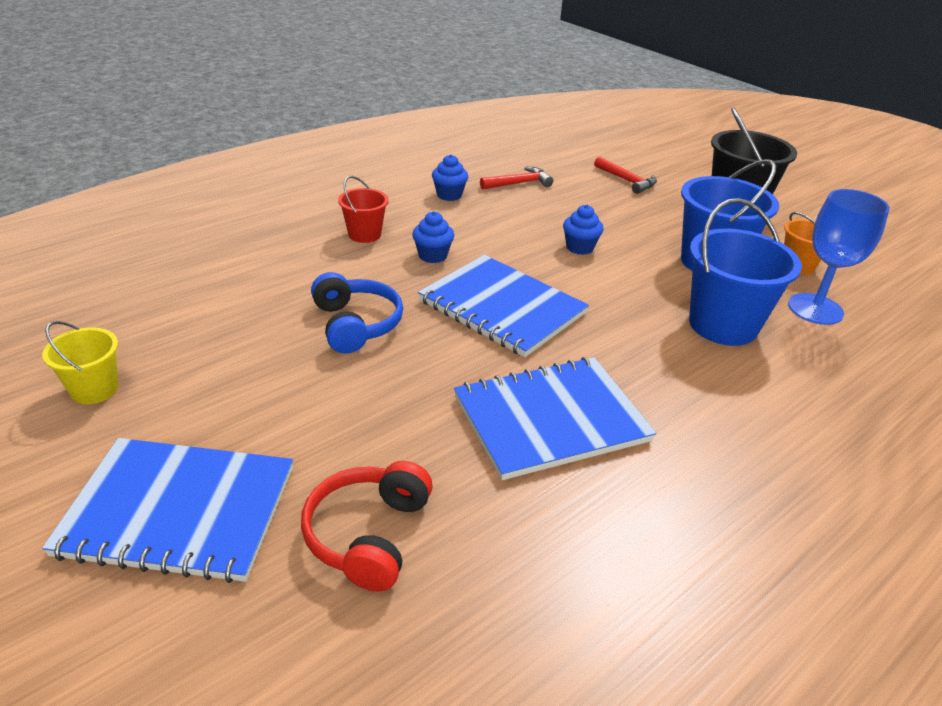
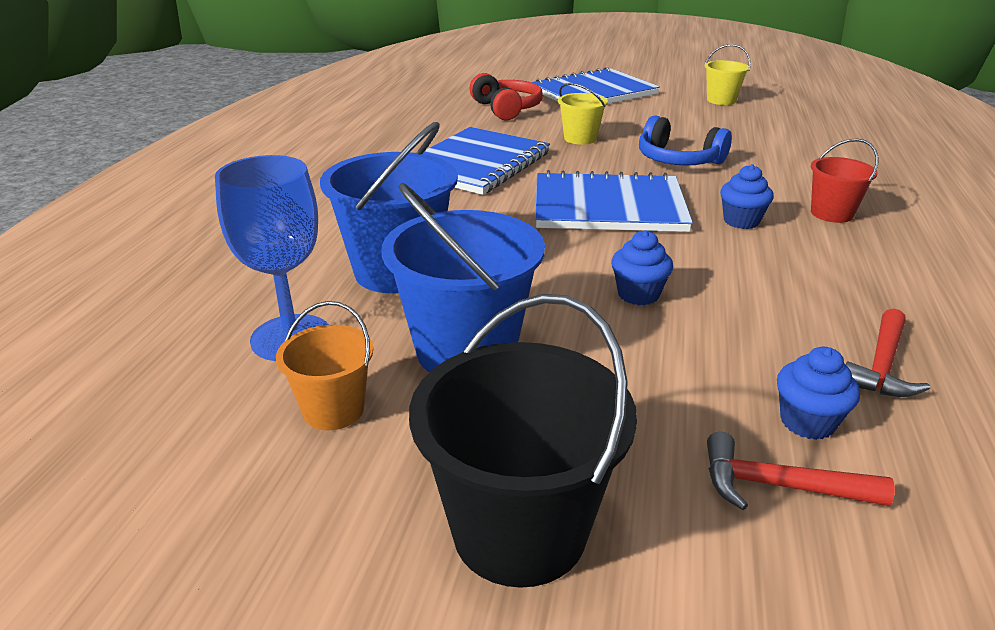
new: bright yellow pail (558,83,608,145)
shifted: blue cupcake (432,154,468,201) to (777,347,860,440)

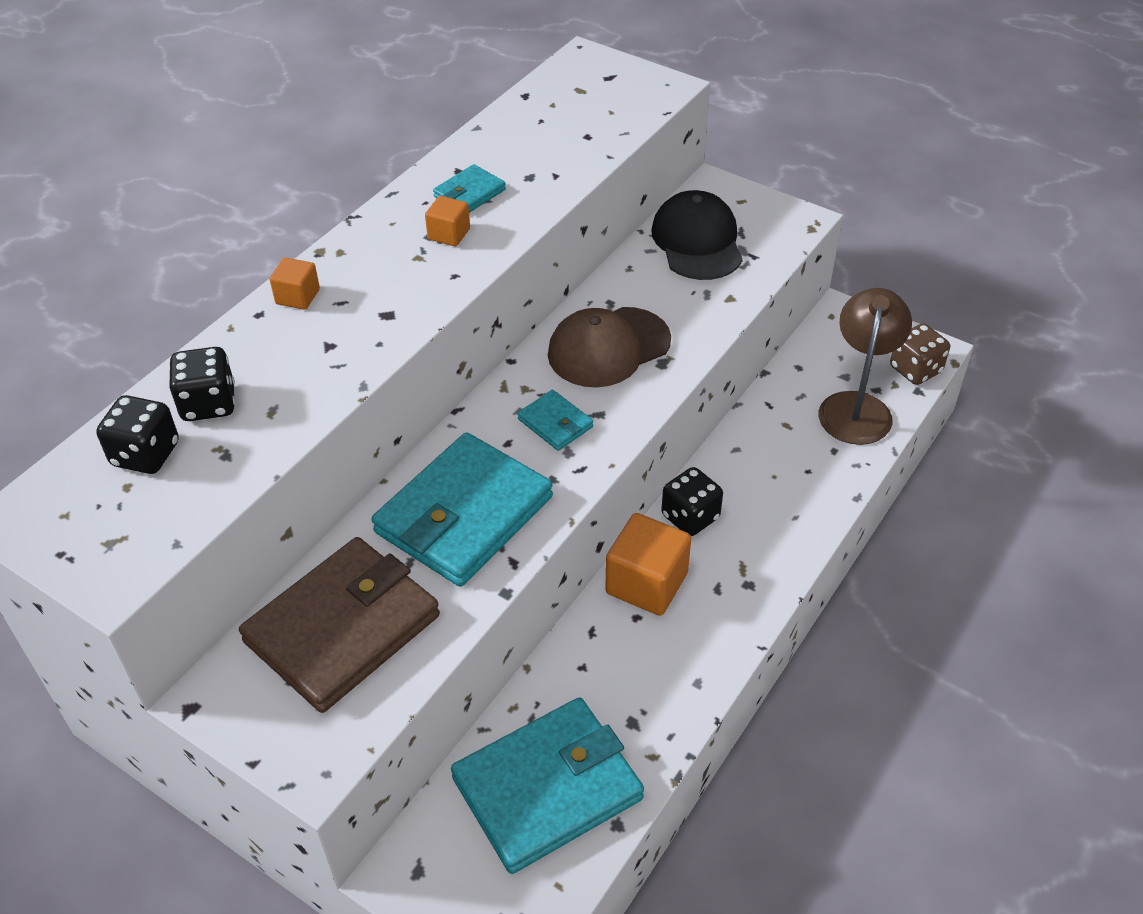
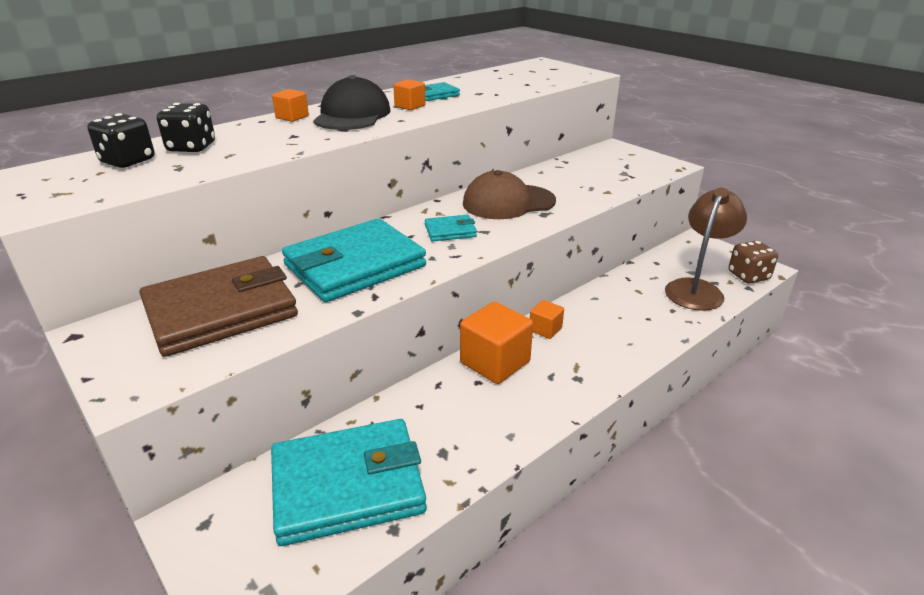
shifted: ebony baseball cap (651,190,743,280) to (313,75,390,130)
swapped: ebony die (661,467,723,536) to orange solid cube (530,300,564,339)
rotated: turquoise card wallet (518,390,593,451) = (425,215,477,242) 75 degrees counterclockwise

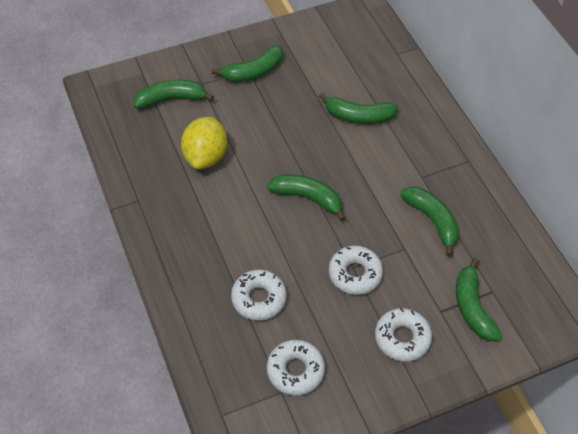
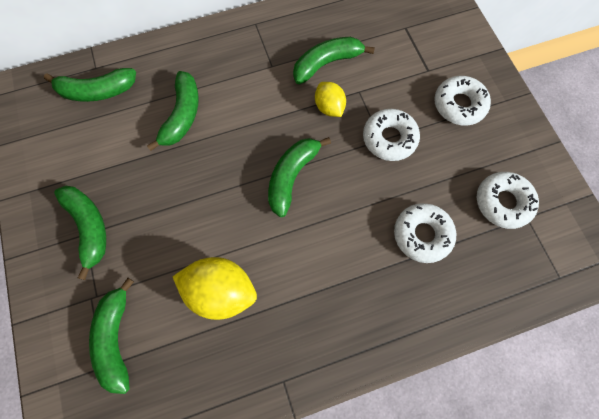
new: bright yellow citrus fruit (315,82,346,117)
shifted: leaf-green toy banana (456,258,502,341) to (44,68,136,102)

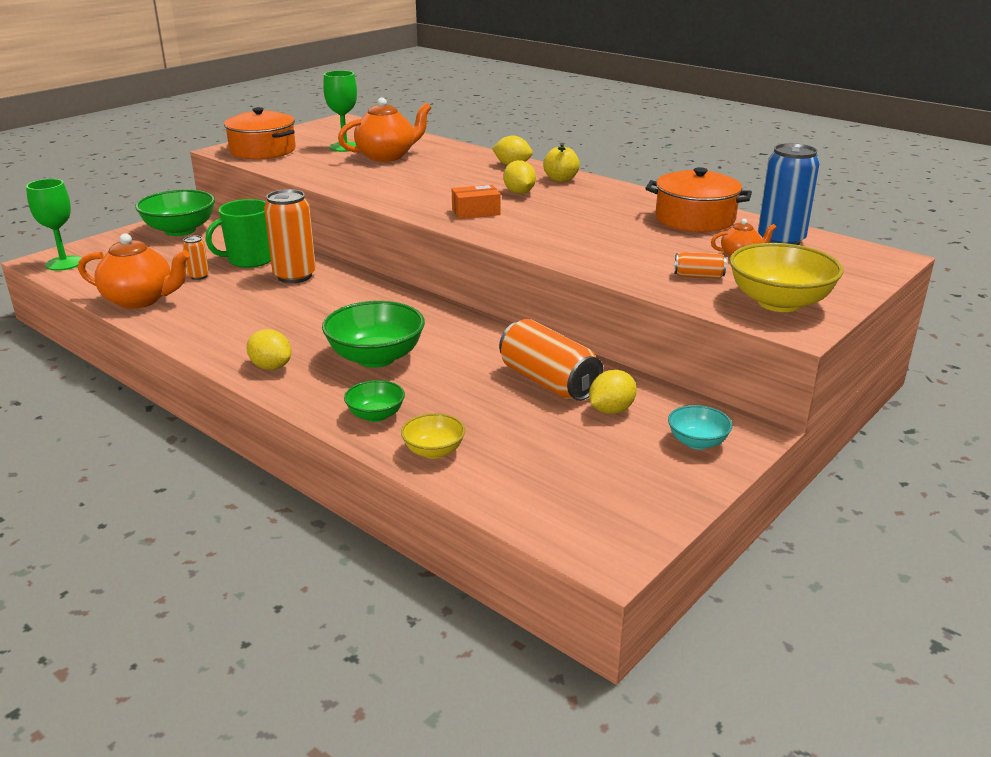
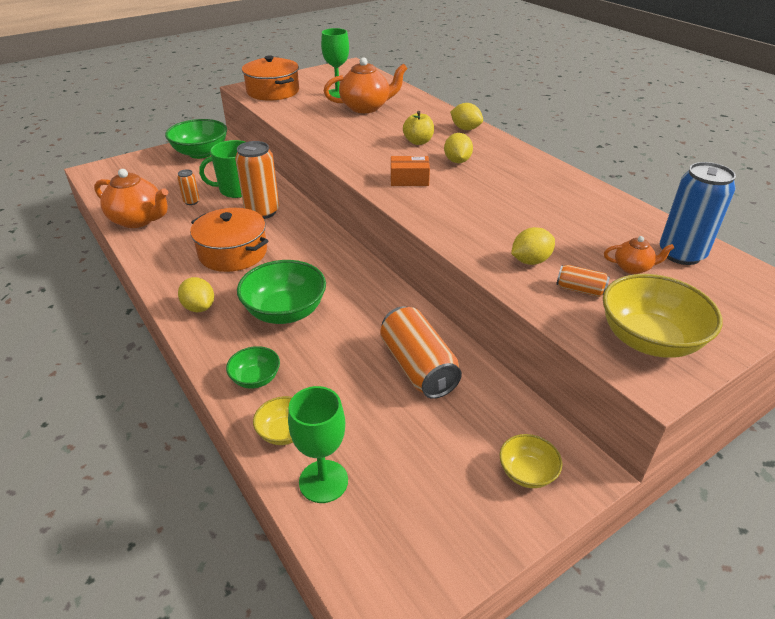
shifted: orange pot (645,167,752,232) to (190,208,268,272); leaf-green chalice (26,179,81,271) to (288,386,348,503); bright yellow toy apple (543,143,580,182) to (403,111,434,145); bright yellow citrus fruit (589,370,637,414) to (511,227,555,265)
repainted: turquoise serving bowl (668,405,732,450) to bright yellow serving bowl (500,434,563,488)

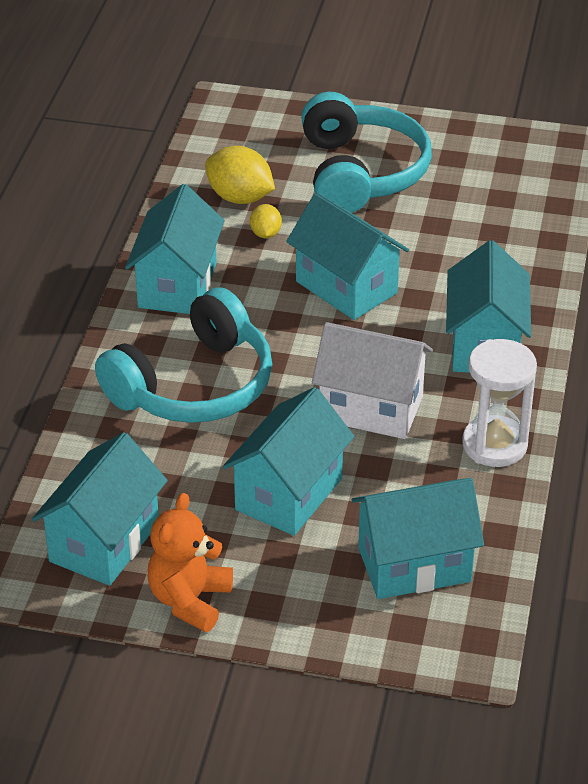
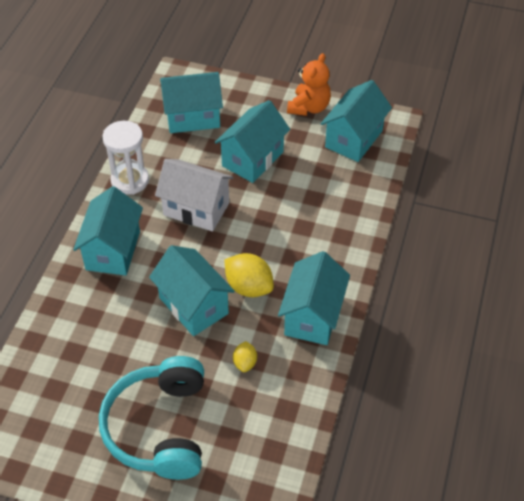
gone: turquoise over-ear headphones (95,287,272,423)
shifted: bright yellow citrus fruit (205,146,275,204) to (225,253,274,297)

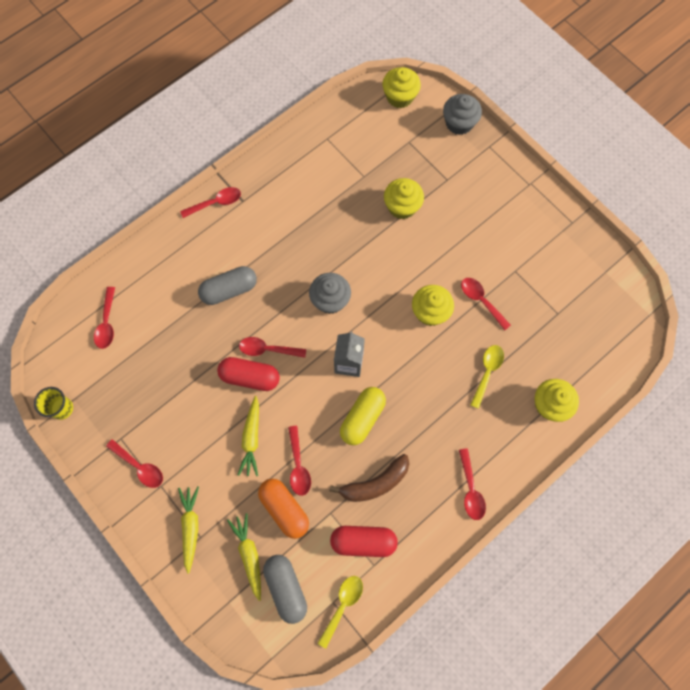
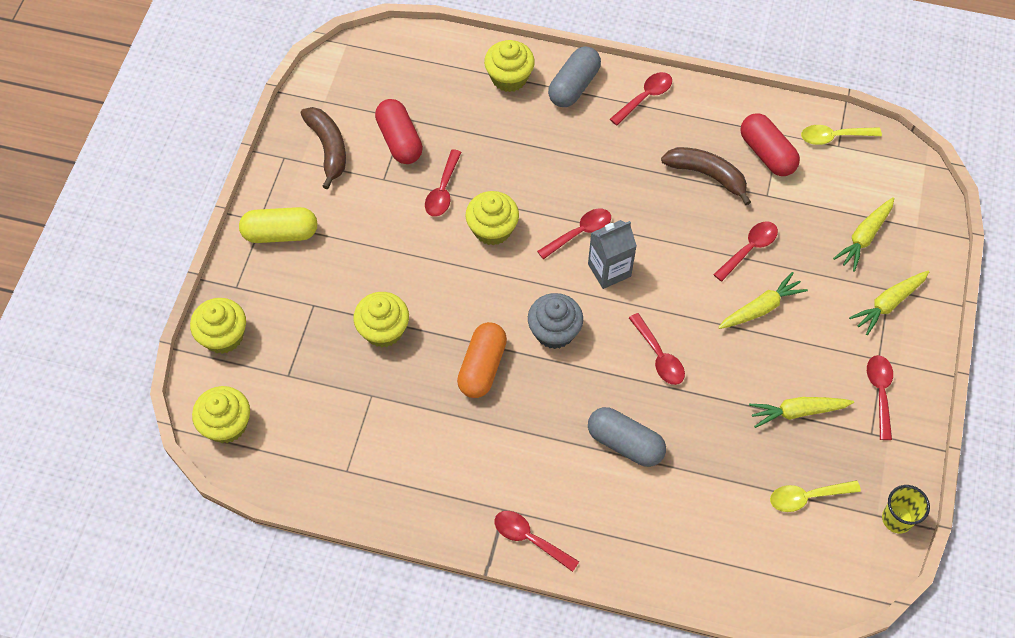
new: russet toy banana (300,107,346,189); bright yellow toy carrot (749,397,854,428)
shifted: bright yellow capsule (340,387,386,445) to (239,207,317,243); crimson capsule (217,357,280,391) to (375,99,423,164); orange capsule (258,479,309,539) to (457,322,507,398); crimson spoon (94,287,115,349) to (537,209,611,259); ash-grey capsule (263,555,307,624) to (548,46,601,107); bright yellow spoon (470,345,504,409) to (770,480,861,512)
repainted: ash-grey cupcake (443,94,482,135) to bright yellow cupcake (190,298,246,354)

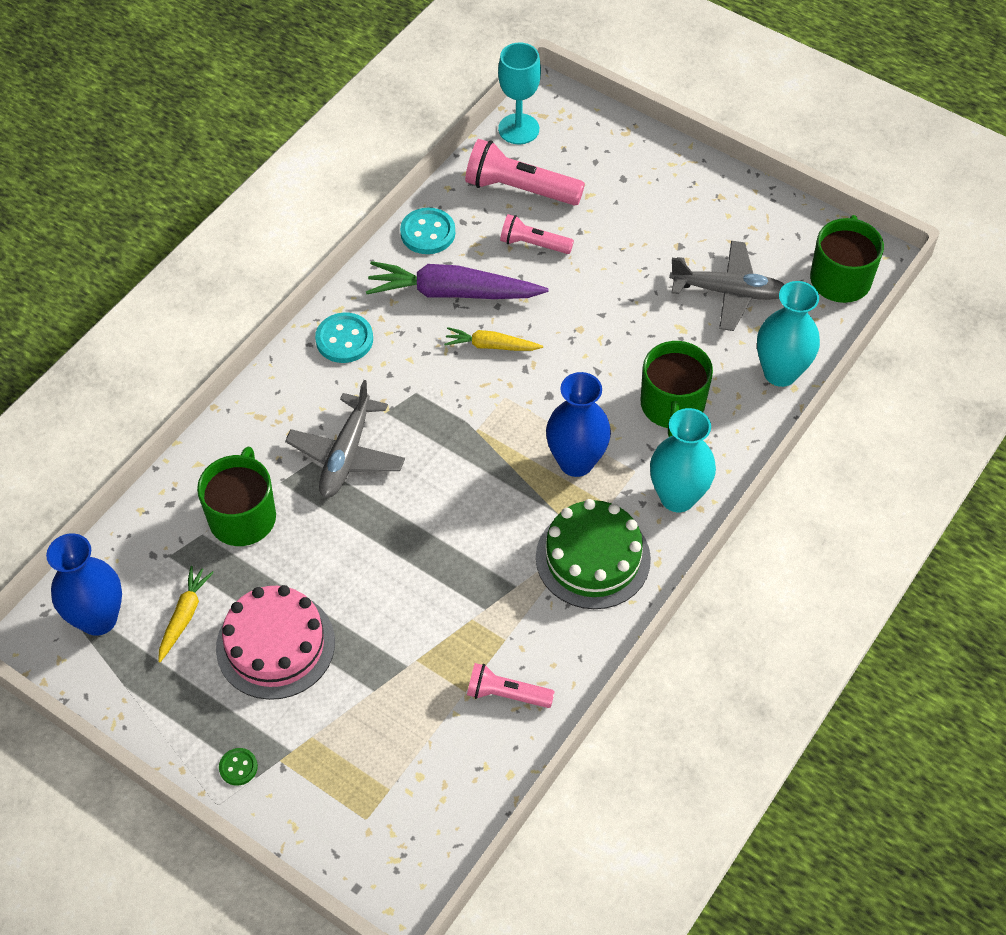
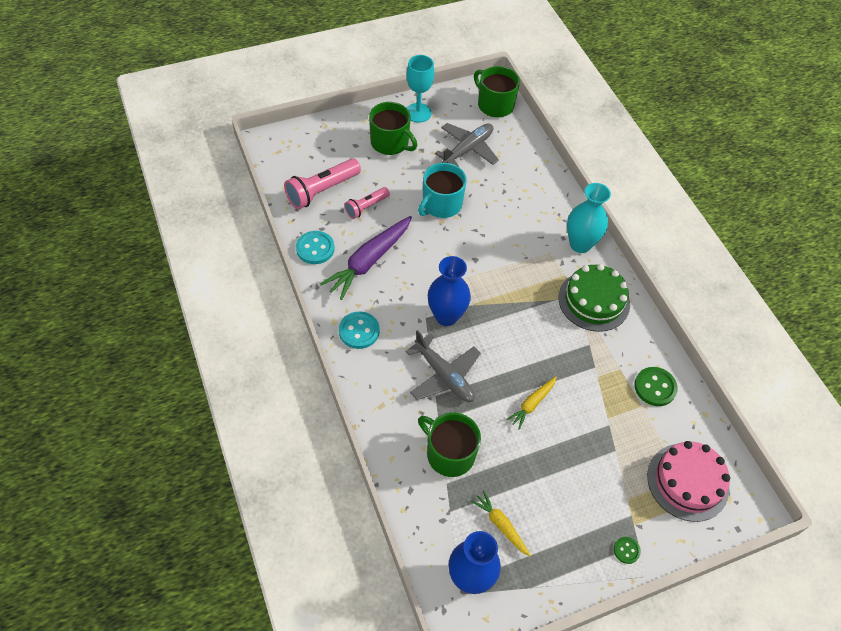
gone: turquoise tall vase (757,281,820,387)
new: turquoise tea mug (418,163,467,218)
shifted: leaf-green tea mug (641,341,713,437) to (369,102,417,155); turquoise chalice (498,42,541,144) to (407,55,434,123); blue tall vase (546,372,611,477) to (428,256,471,326); bright yellow toy carrot (444,327,543,351) to (506,376,557,430); pink cake (216,585,335,700) to (647,441,730,522)
swapped: pink pocket torch (467,663,555,708) to leaf-green button (634,367,678,406)

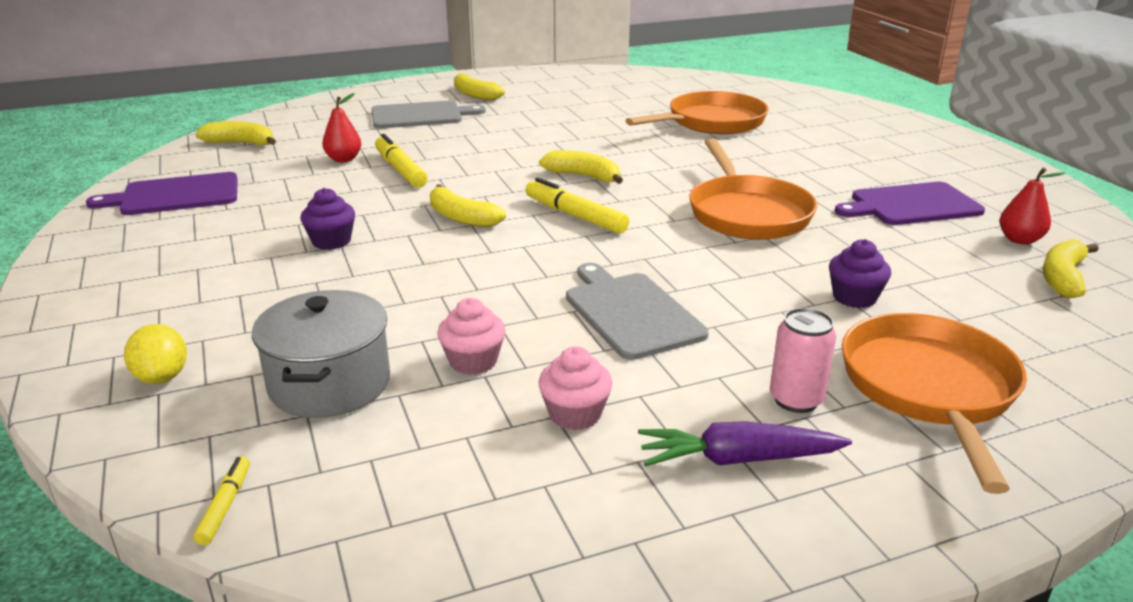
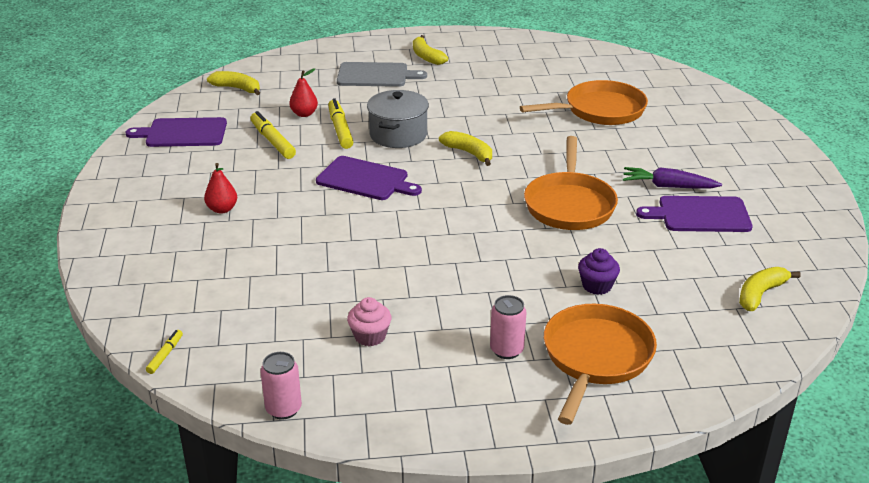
gone: bright yellow citrus fruit (124,324,187,384); purple cupcake (300,188,355,250); pink cupcake (437,298,505,375); ash-grey bread board (566,263,709,360)
new: pink soda can (260,352,302,420)
shifted: crimson pear (999,168,1066,244) to (204,163,237,214); bright yellow marker (525,178,629,234) to (250,111,296,159); ash-grey pot (252,290,390,418) to (367,90,429,148); purple toy carrot (638,421,852,466) to (623,167,722,189)
swapped: bright yellow toy banana (430,184,506,227) to purple bread board (316,156,422,200)

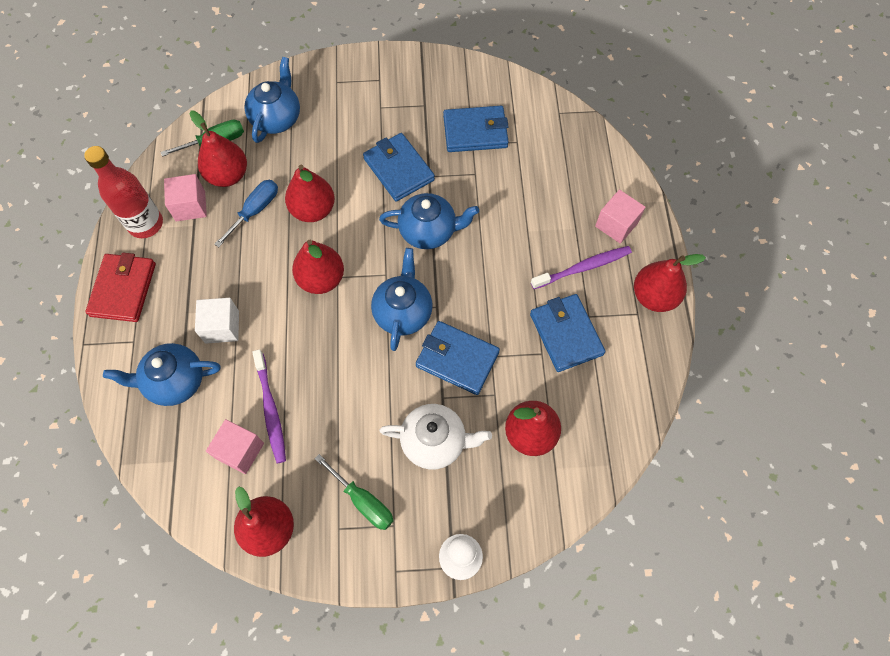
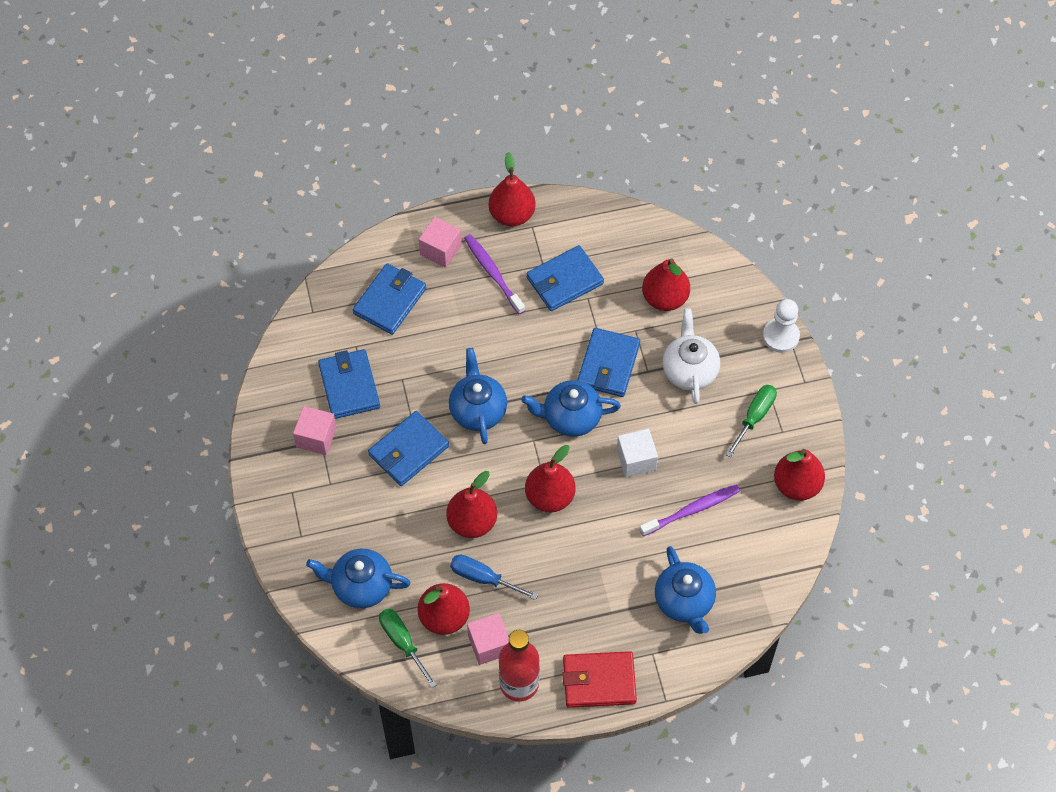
new: blue card wallet (353,263,426,335)
shifted: pink solid cube (206,419,264,474) to (293,406,337,455); pure white solid cube (195,298,239,344) to (617,429,658,478)

